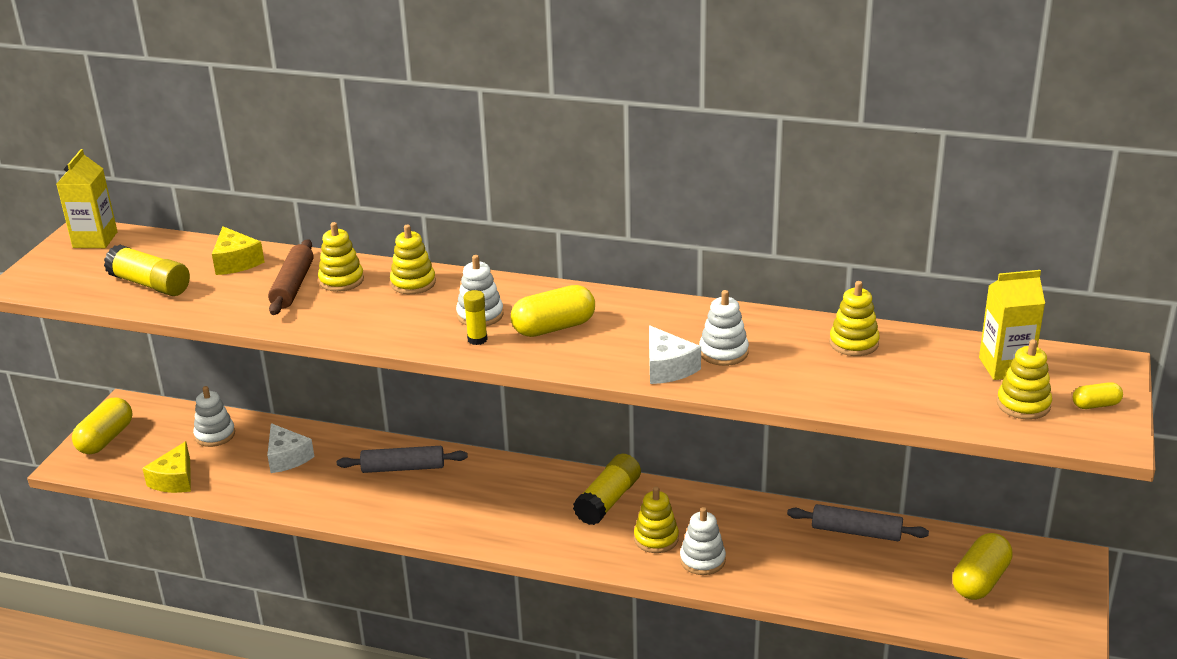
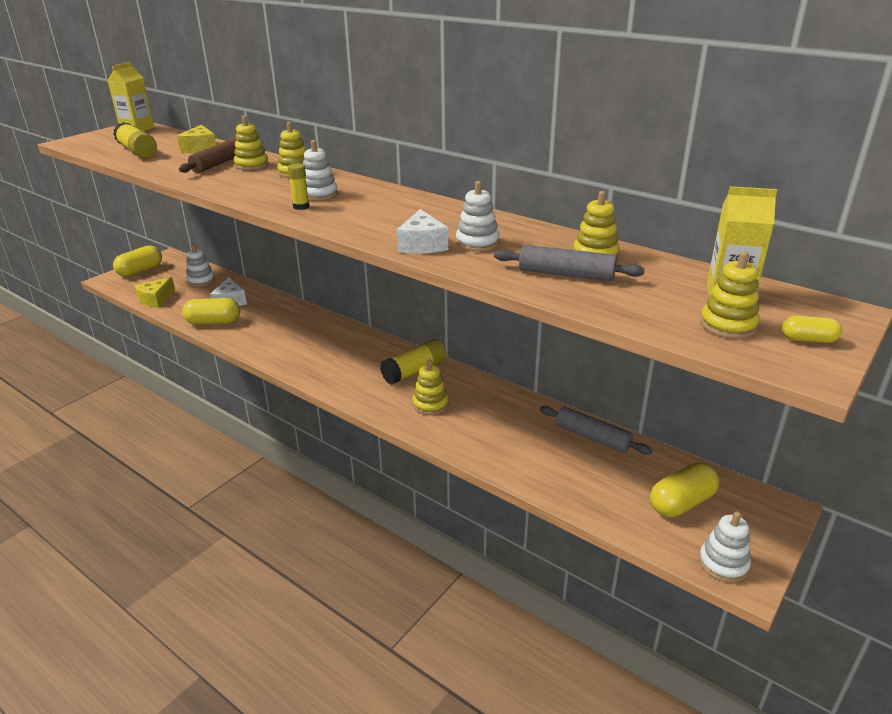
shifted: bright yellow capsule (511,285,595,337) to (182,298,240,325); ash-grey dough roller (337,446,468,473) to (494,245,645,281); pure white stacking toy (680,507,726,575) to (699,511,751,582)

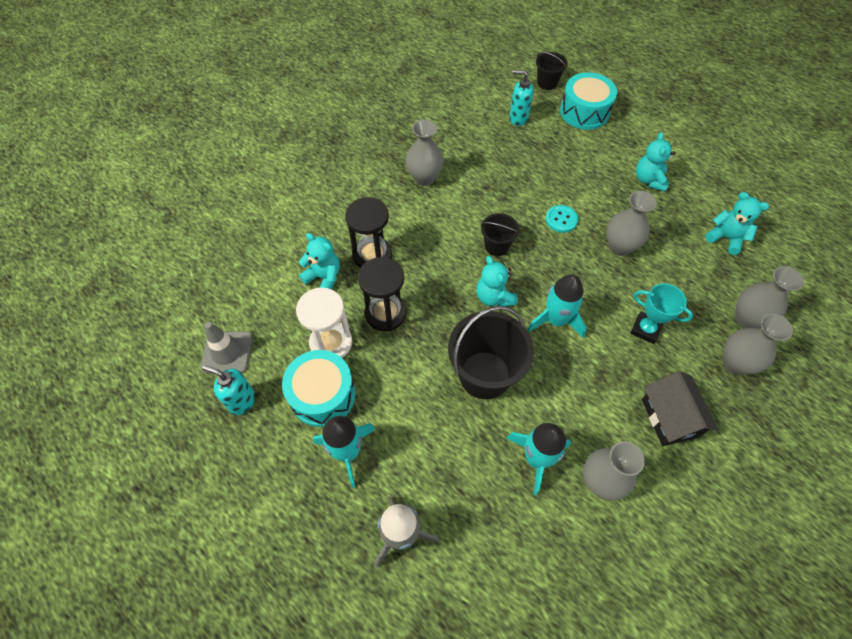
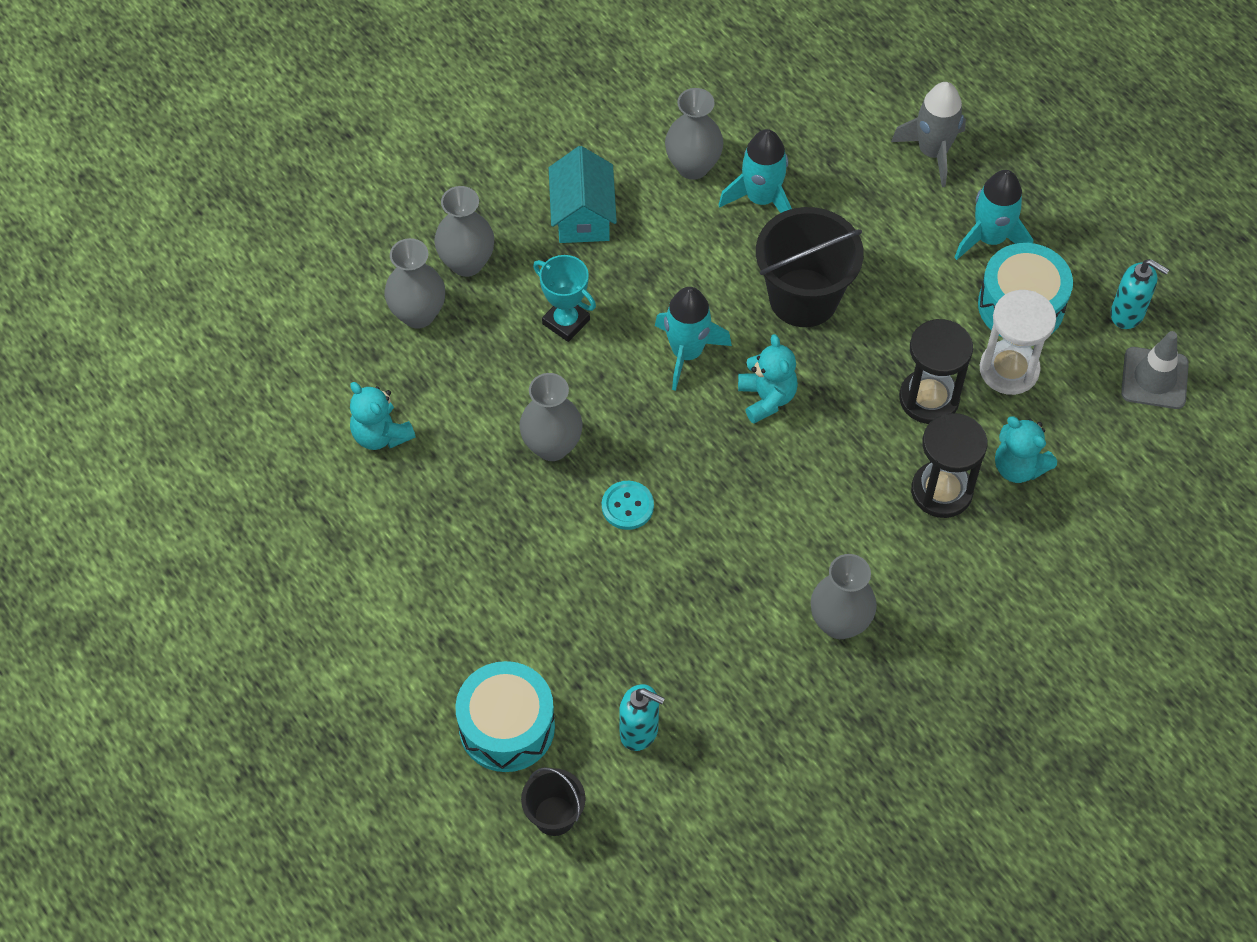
gone: ebony pail (481,213,519,256); turquoise teddy bear (636,132,675,192)
repainted: ebony cottage (642,371,718,446) to turquoise cottage (549,146,617,243)

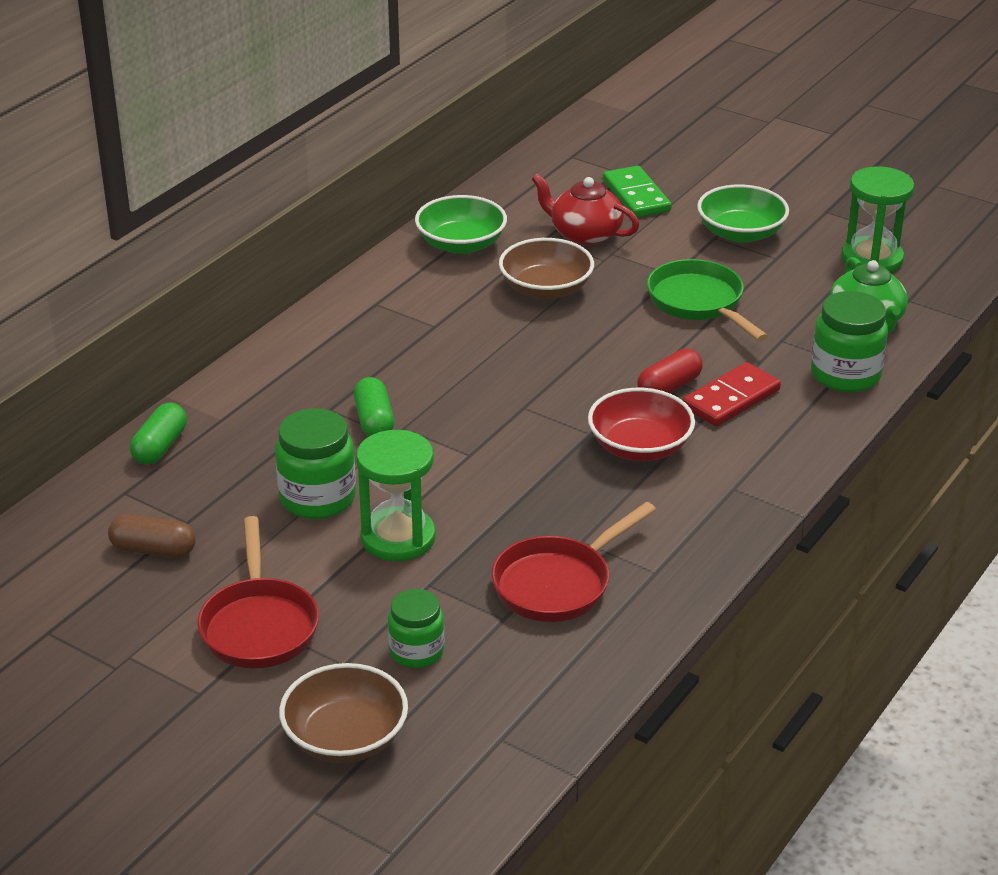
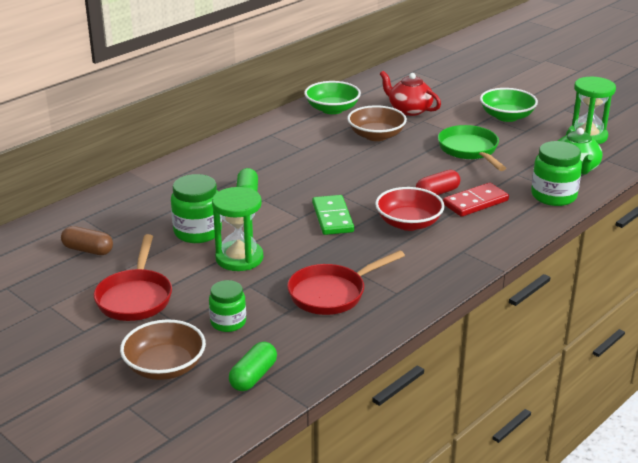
shifted: leaf-green capsule (130,402,187,465) to (229,342,277,391); leaf-green domino piece (603,166,672,218) to (312,195,354,235)

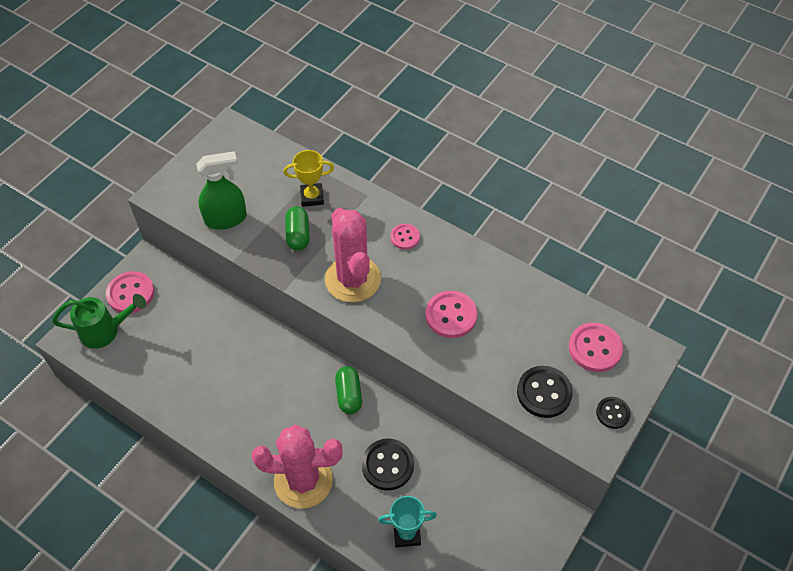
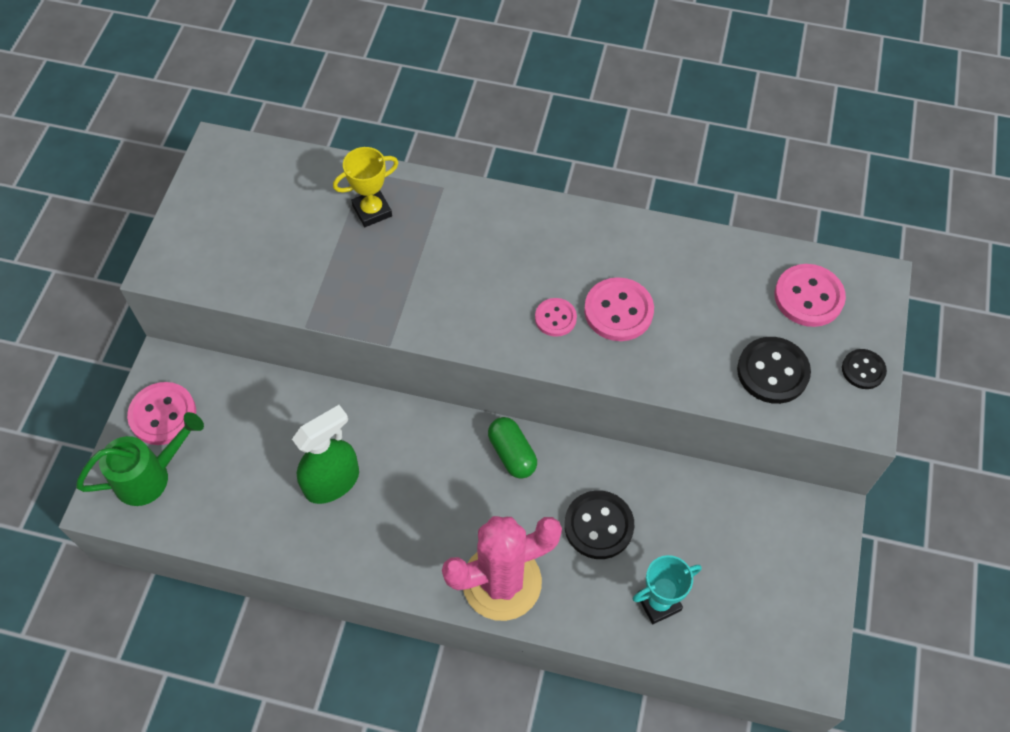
gone: leaf-green capsule (285,206,310,251); pink saguaro cactus (325,208,381,302)
shifted: leaf-green spray bottle (196,151,247,230) to (292,405,359,504); pink button (391,224,420,250) to (535,298,577,337)

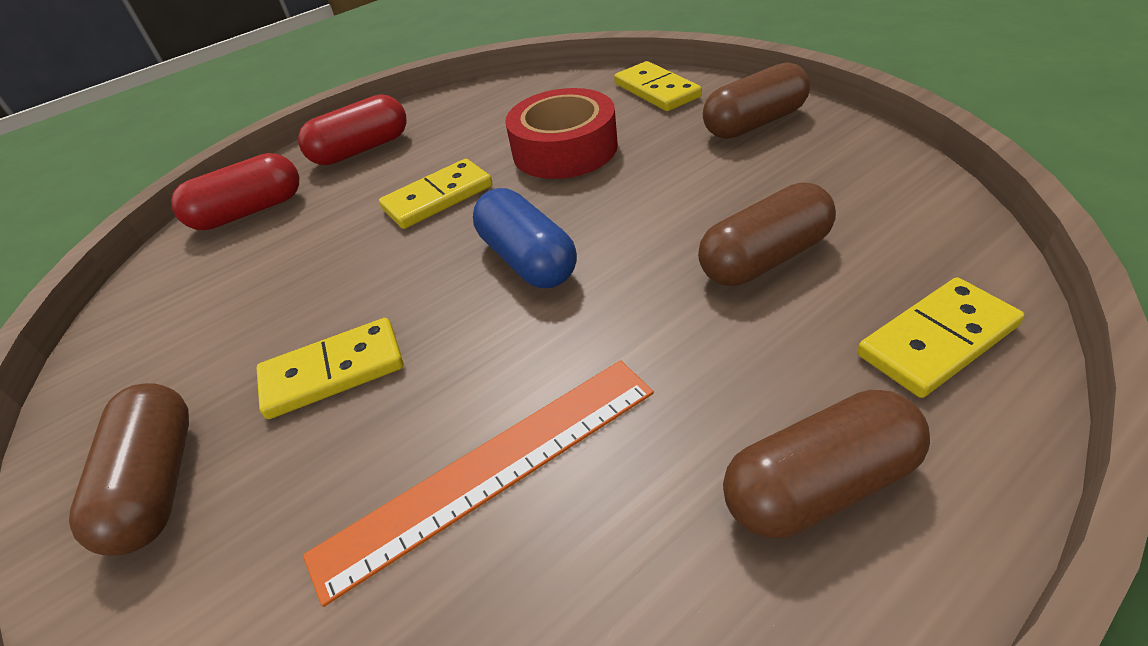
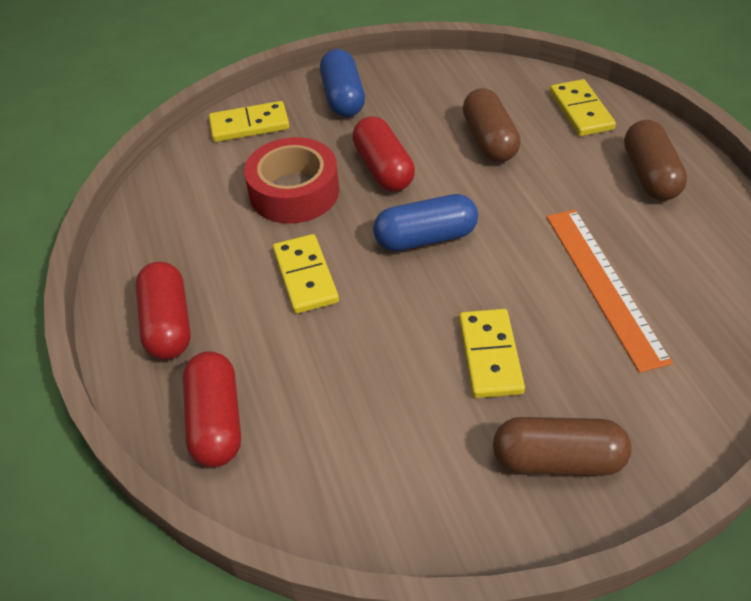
new: crimson capsule (352,116,415,192)
repainted: russet capsule (703,62,810,139) to blue capsule (320,49,365,117)

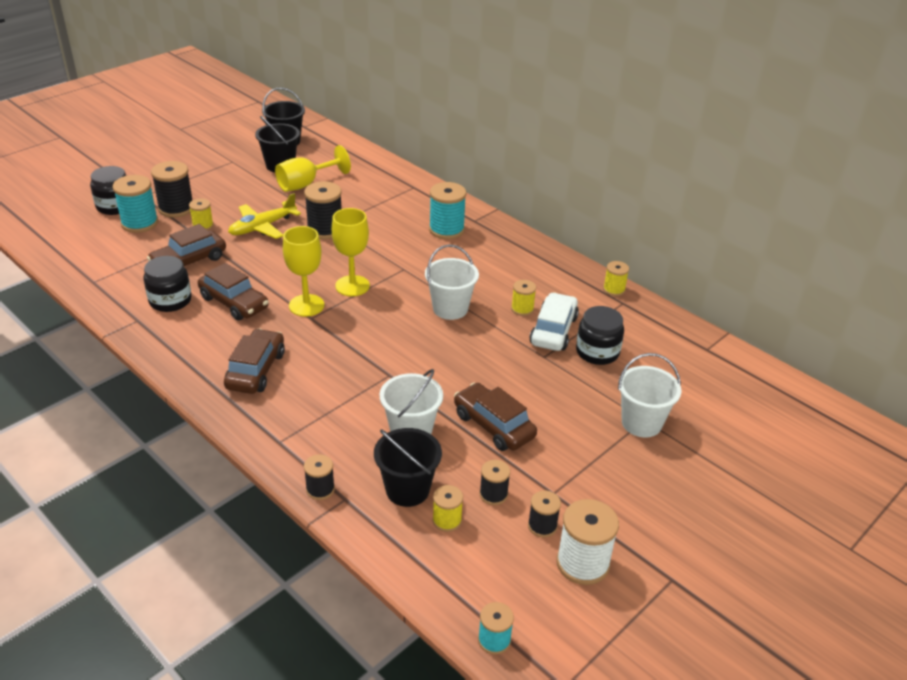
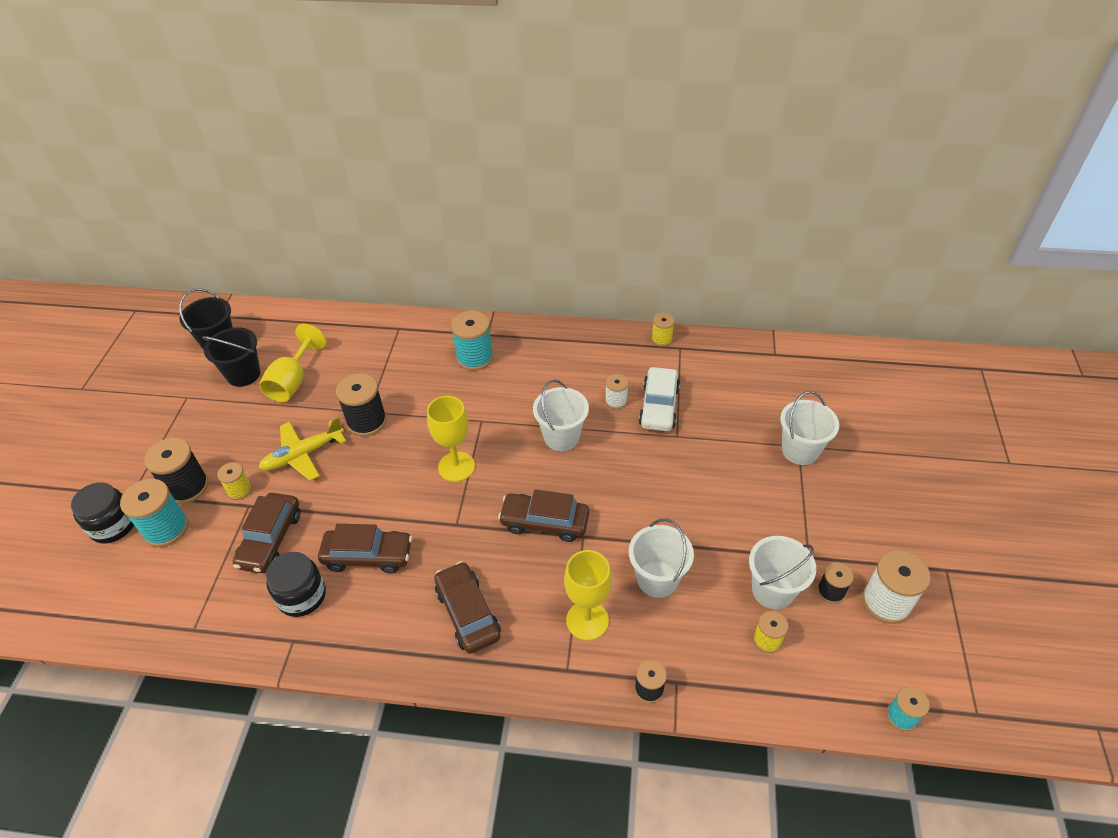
gone: ebony pail (374,428,442,507); ebony jar (576,306,624,365)
shifted: russet toy car (454,383,537,451) to (498,489,589,542); bright yellow chalice (283,226,324,317) to (564,550,612,640)
swapped: ebony bobbin (480,460,510,505) to pure white pail (749,536,816,609)
repainted: bright yellow bobbin (511,280,536,316) to pure white bobbin (605,374,629,409)
rotated: bright yellow plane (228,193,301,239) = (259,417,346,481) 45 degrees clockwise; pure white toy car (530,292,579,351) = (639,367,680,431) 150 degrees counterclockwise

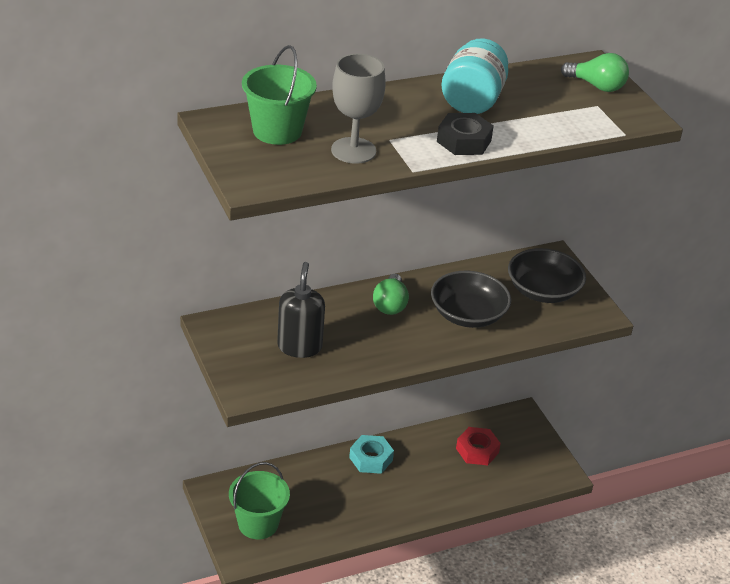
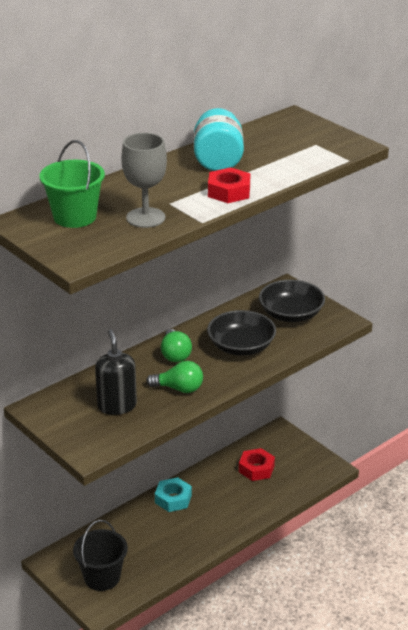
shifted: leaf-green lightbulb (561,53,629,92) to (146,361,203,393)
repainted: leaf-green pail (229,462,290,539) to ebony pail (73,520,128,591); ebony hex nut (437,113,494,155) to crimson hex nut (208,167,250,203)

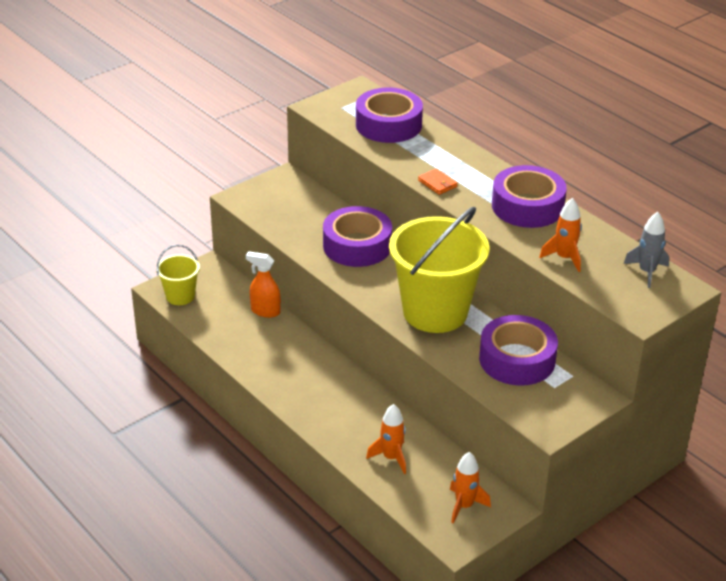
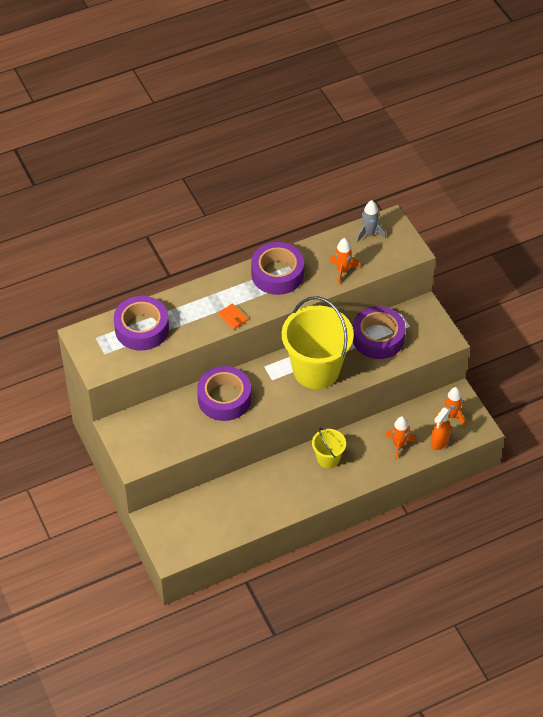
shifted: bright yellow pail (156,244,200,305) to (312,428,346,469); orange spray bottle (246,251,281,318) to (431,407,451,450)
rotated: orange card wallet (418,169,458,195) = (218,304,248,330) 75 degrees clockwise

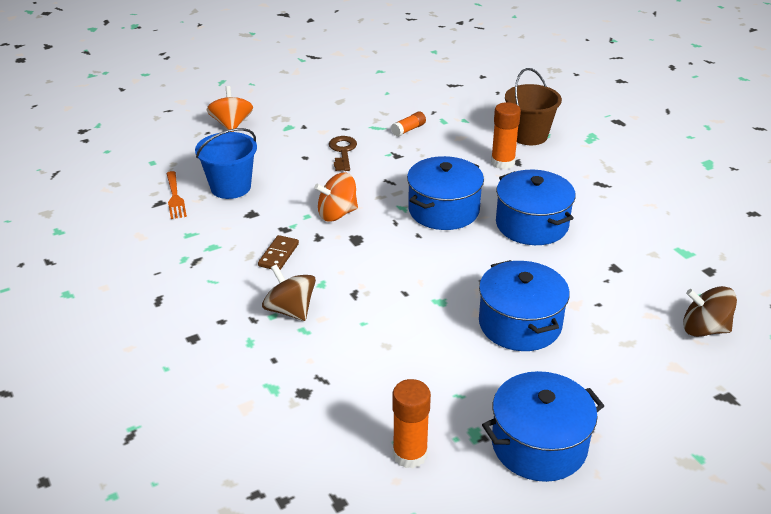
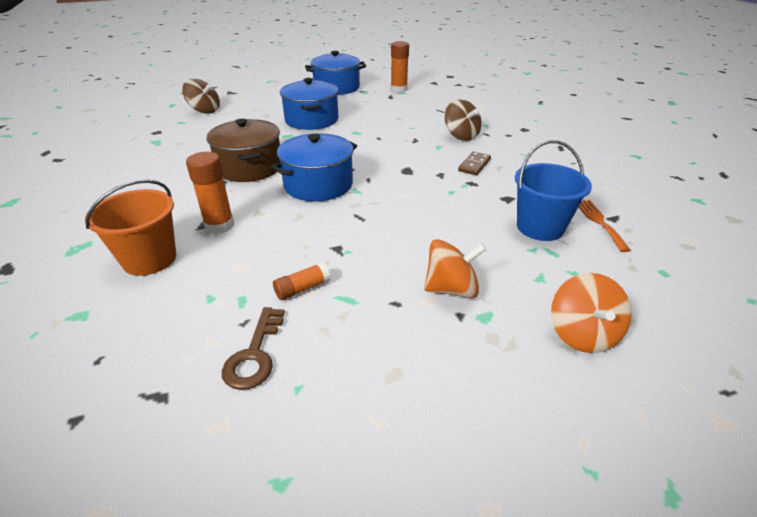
shifted: russet latchkey (329,136,357,171) to (222,307,285,390); orange toy top (314,173,358,222) to (424,239,486,298)
repainted: russet pail (505,68,562,145) to orange pail (85,179,176,276); blue pot (496,170,576,245) to russet pot (207,119,281,182)

